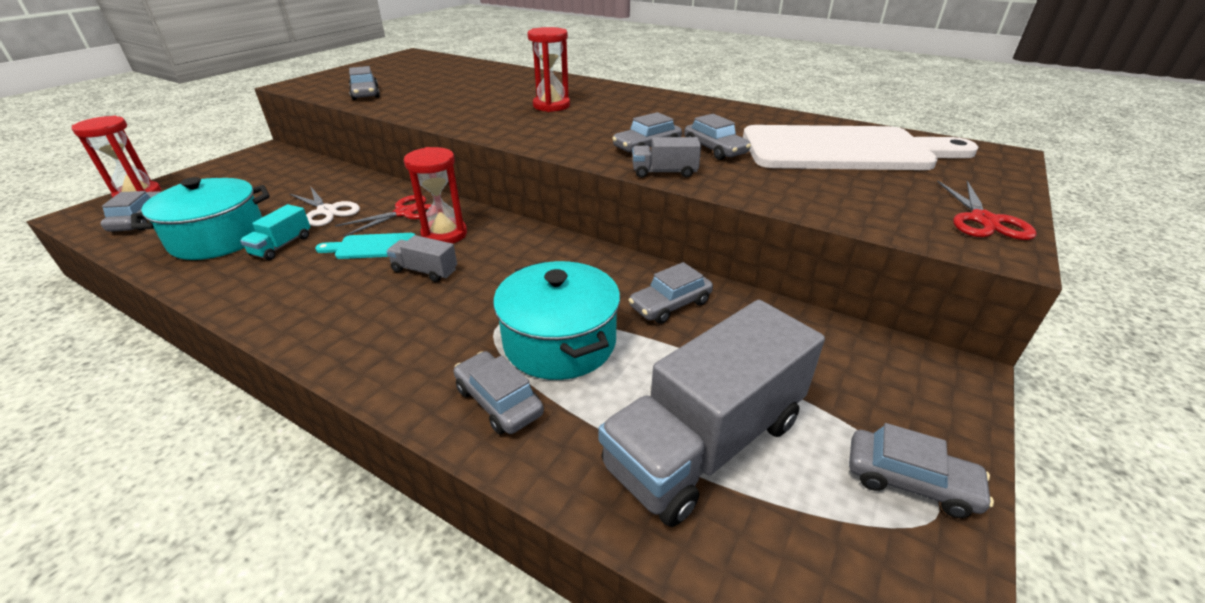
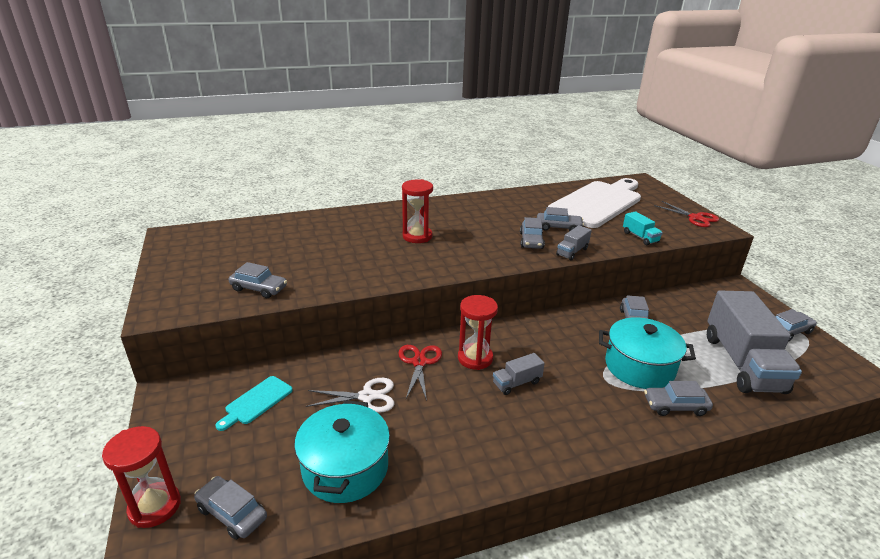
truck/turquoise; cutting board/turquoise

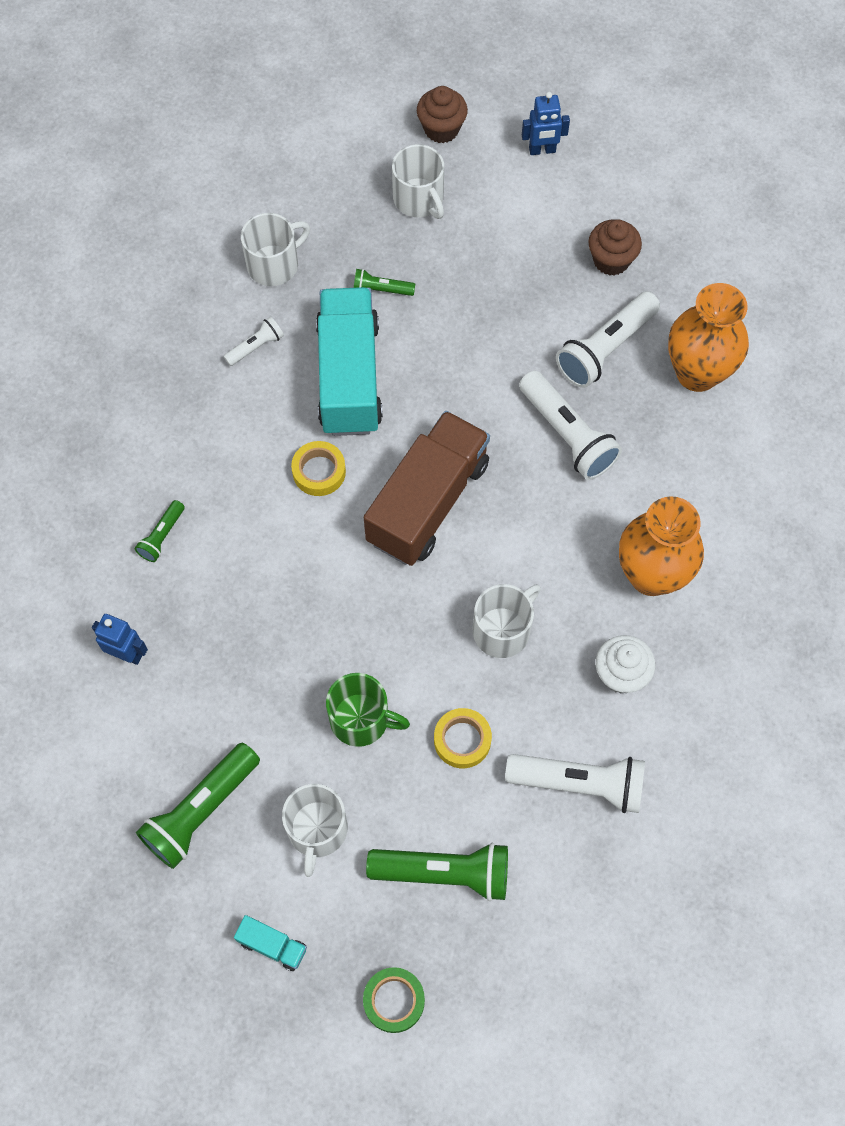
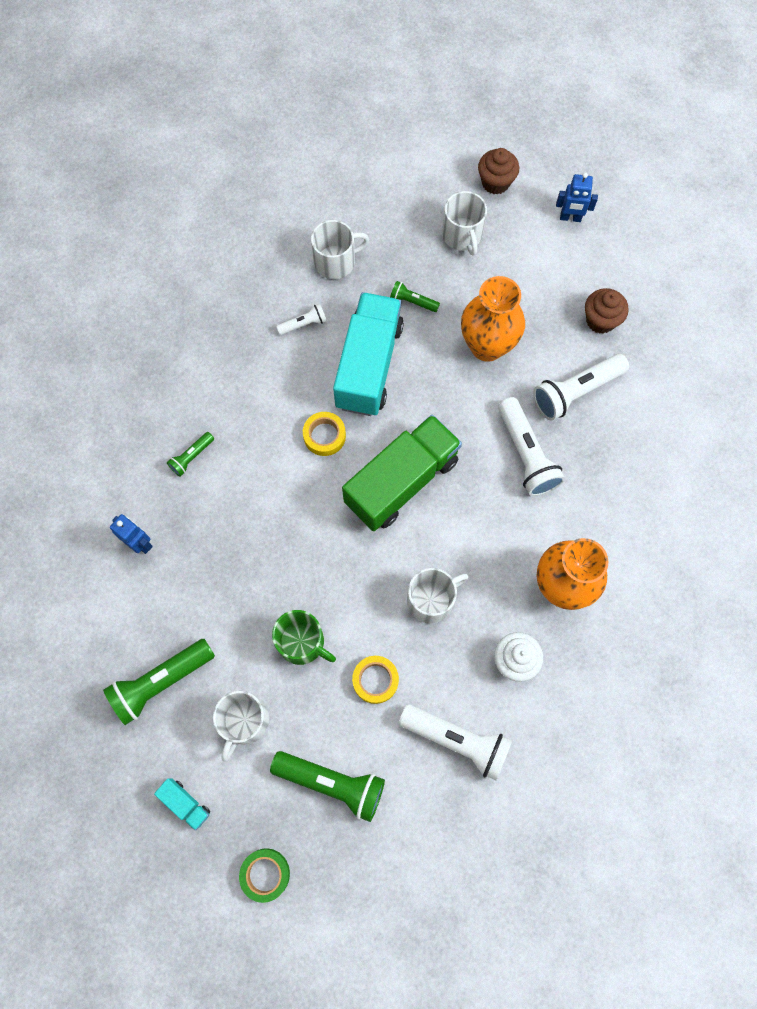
vase/orange (no. 1 from left); truck/green

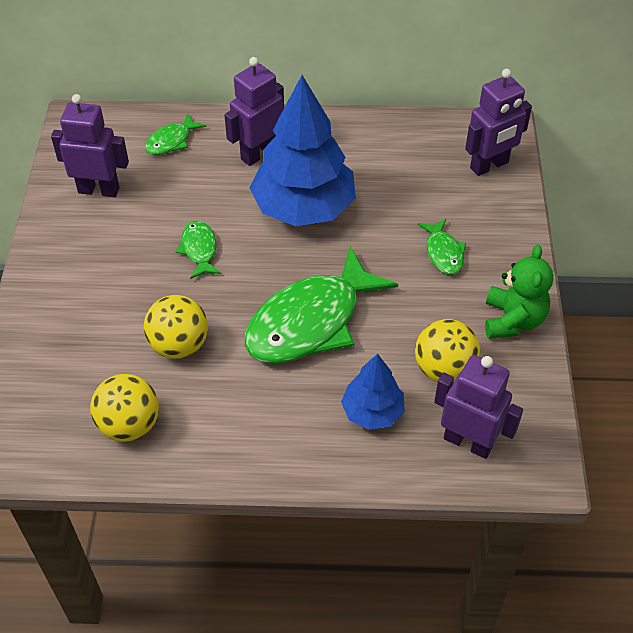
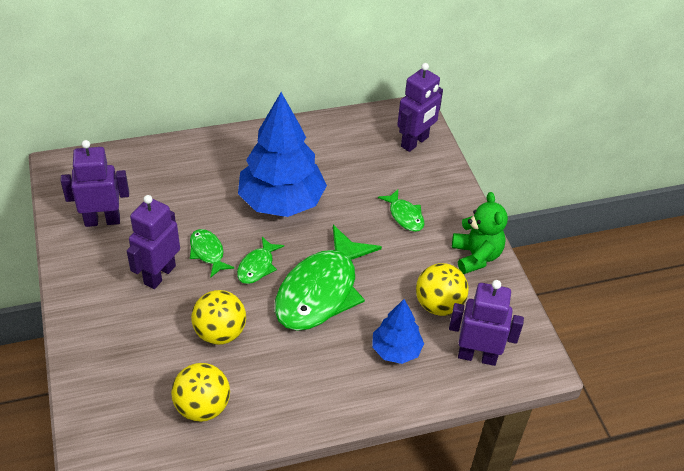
robot/purple (no. 2 from left); fish/green (no. 2 from left)

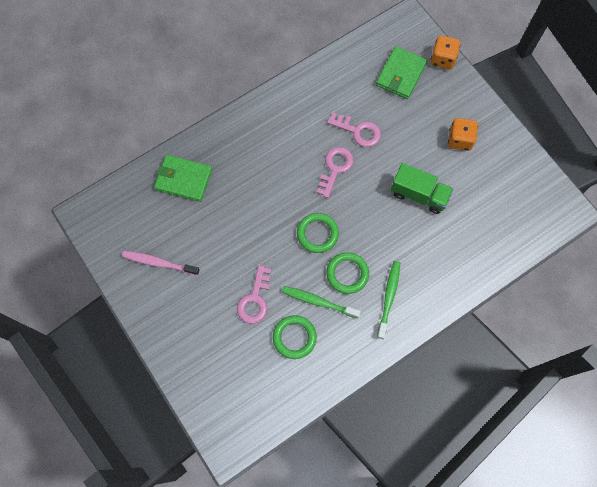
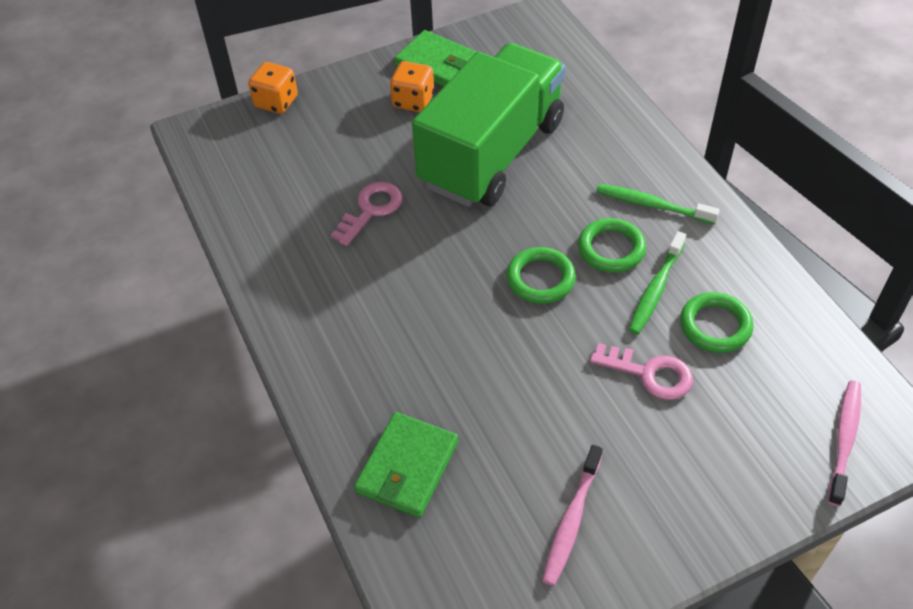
wallet/green (no. 2 from left); key/pink (no. 2 from left in the first image); truck/green; toothbrush/pink (no. 2 from left)

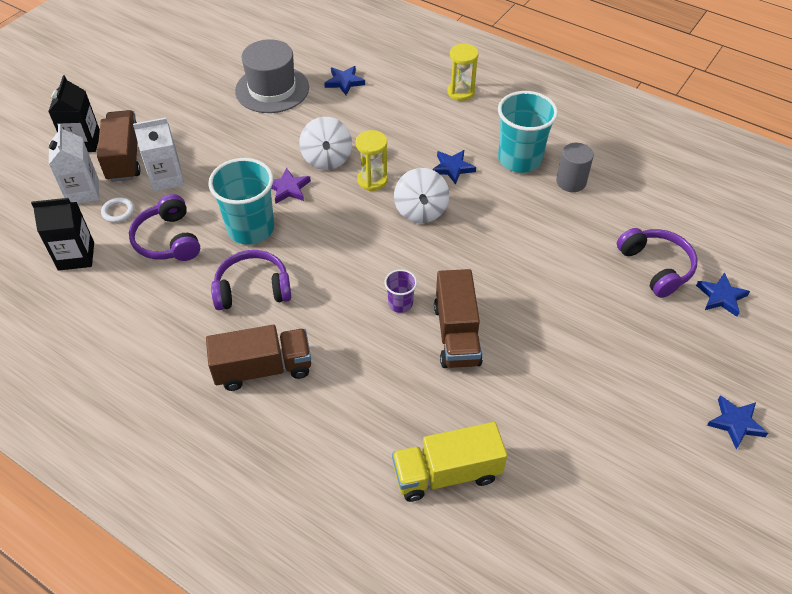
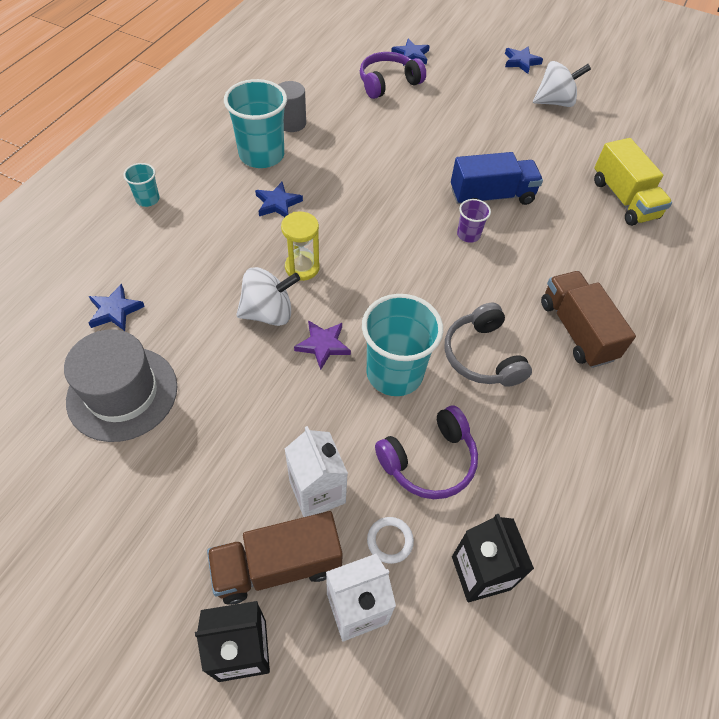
cup/turquoise (no. 1 from left); spinning top/white (no. 2 from left); headphones/grey; truck/blue

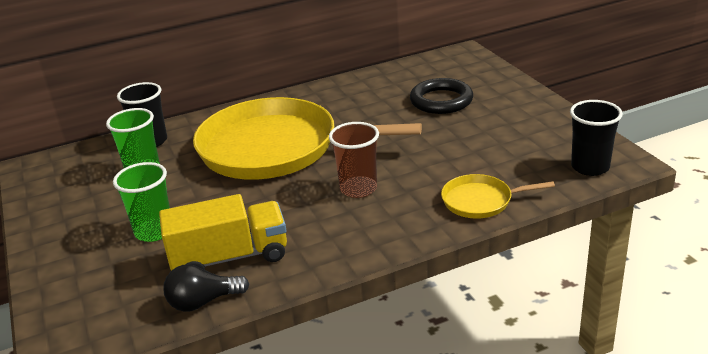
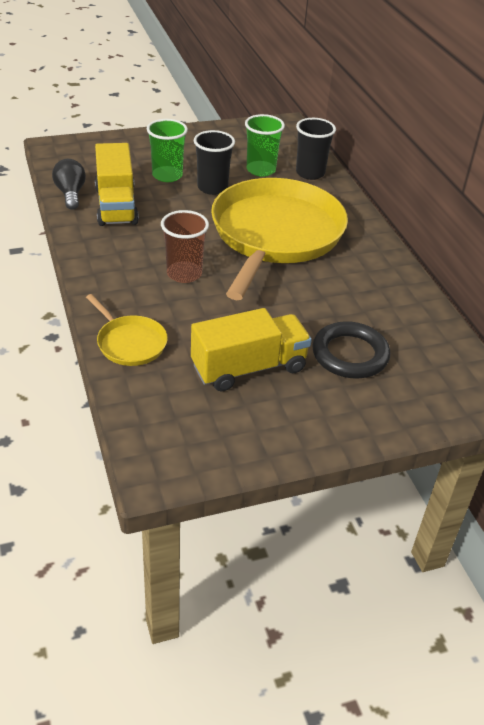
cup/black (no. 1 from left); pan/yellow (no. 1 from left); truck/yellow (no. 2 from left)

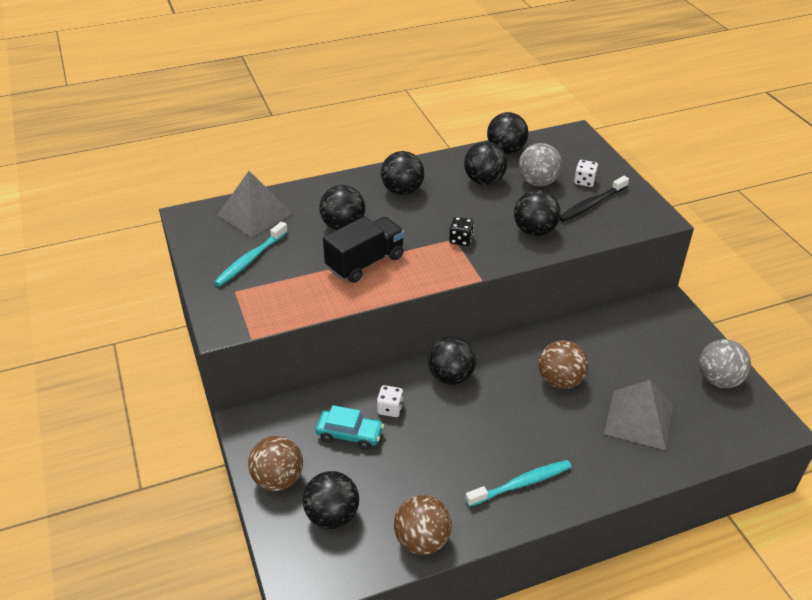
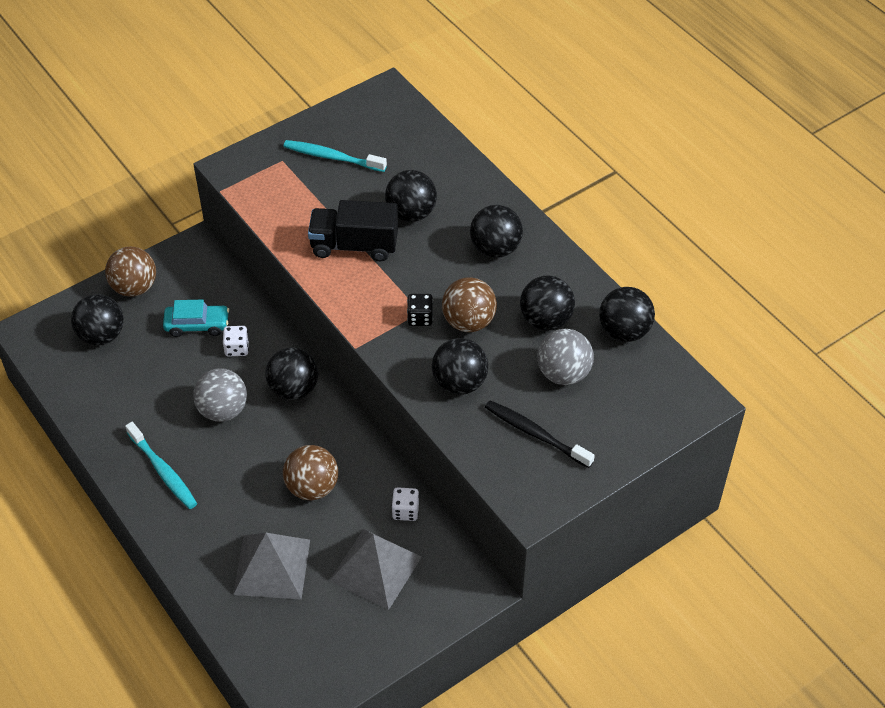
dice/white (no. 2 from left); pyramid/grey (no. 2 from left); truck/black; ball/grey (no. 1 from left); car/turquoise; ball/brown (no. 3 from left)

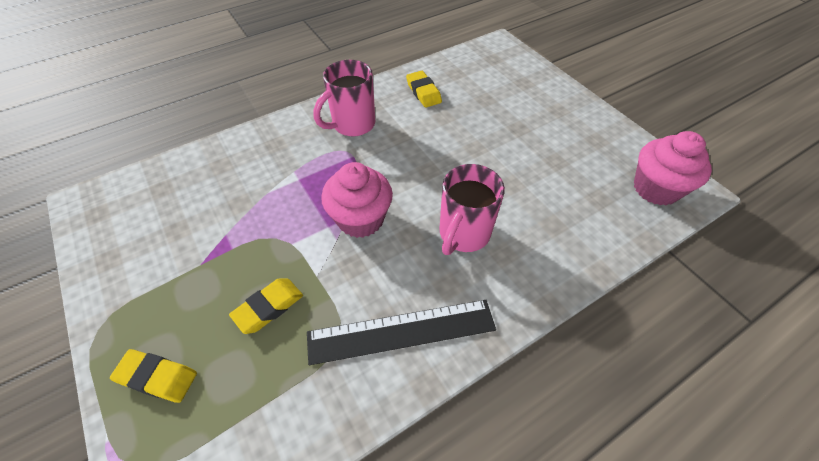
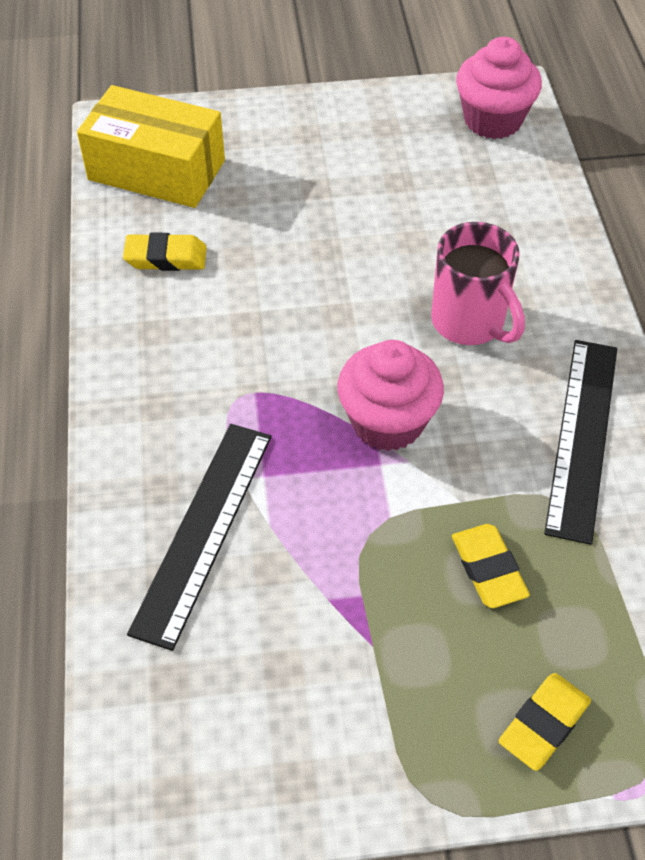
mug/pink (no. 1 from left in the first image); box/yellow; ruler/black (no. 1 from left)

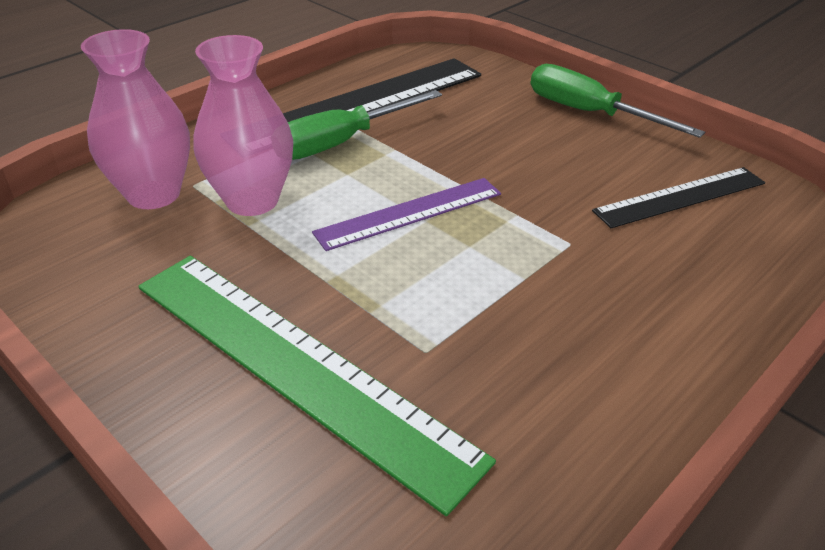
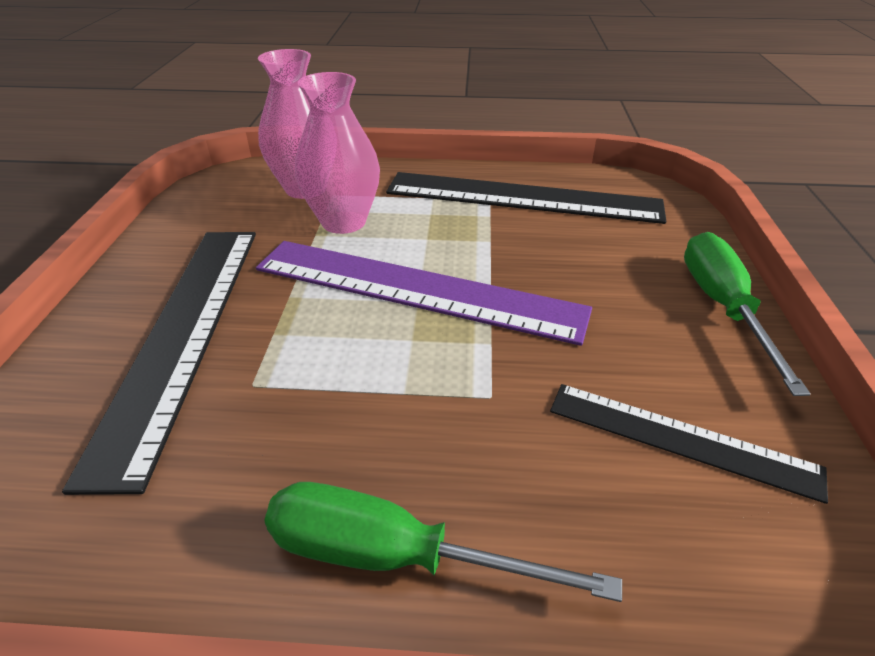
screwdriver/green (no. 1 from left); ruler/purple; ruler/black (no. 1 from left)

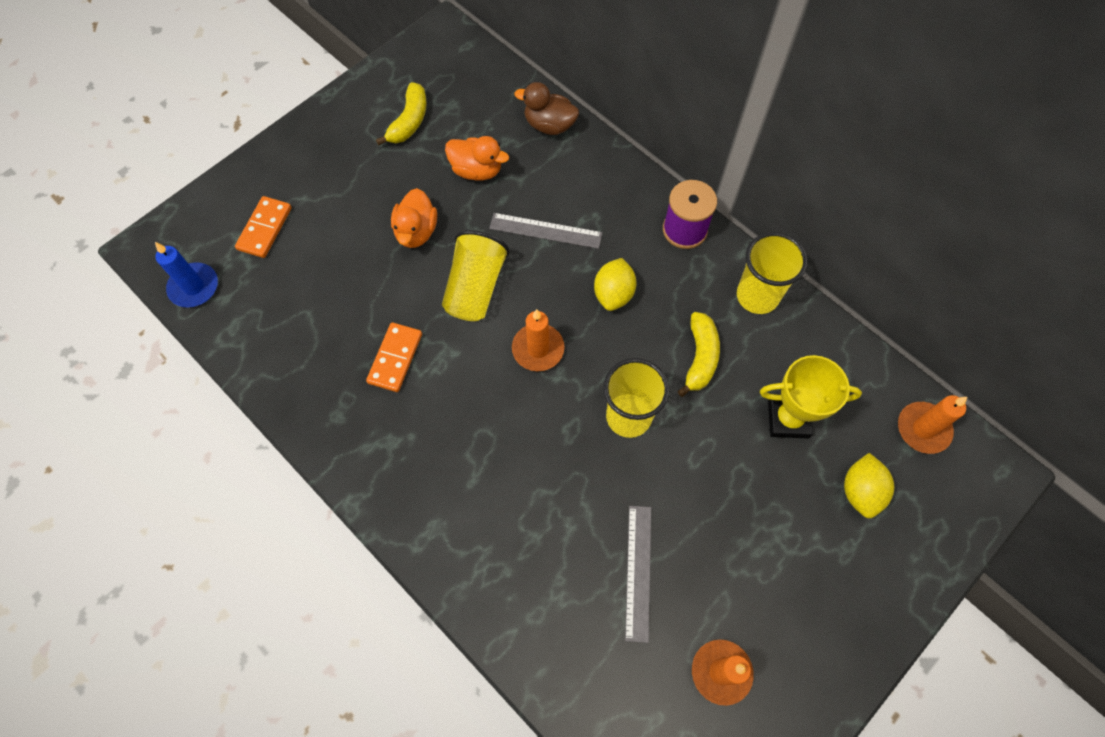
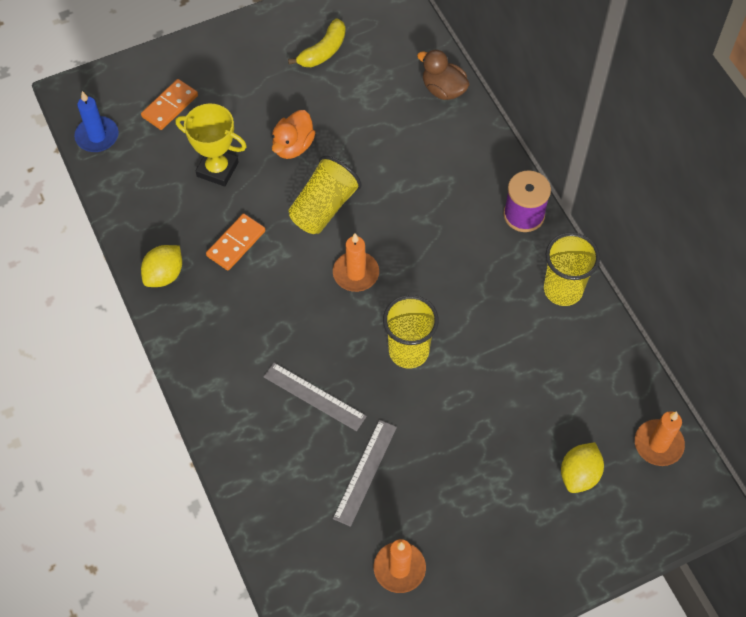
duck/orange (no. 2 from left in the first image); ruler/grey (no. 1 from left); lemon/yellow (no. 1 from left); banana/yellow (no. 2 from left in the first image); trophy/yellow

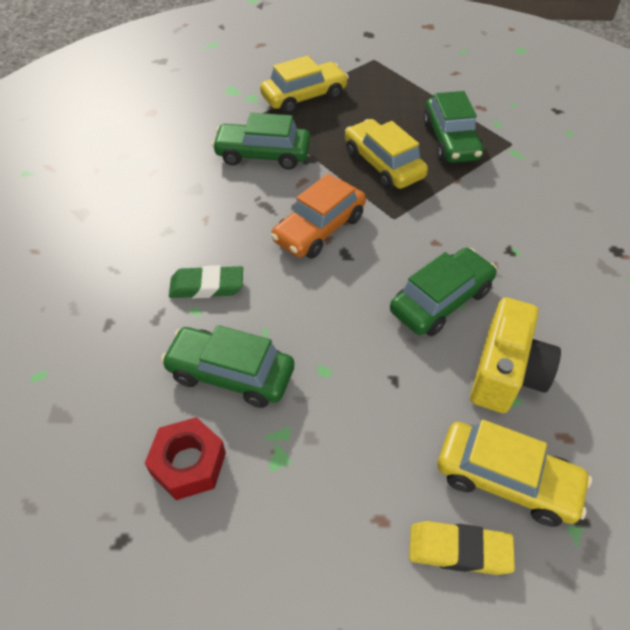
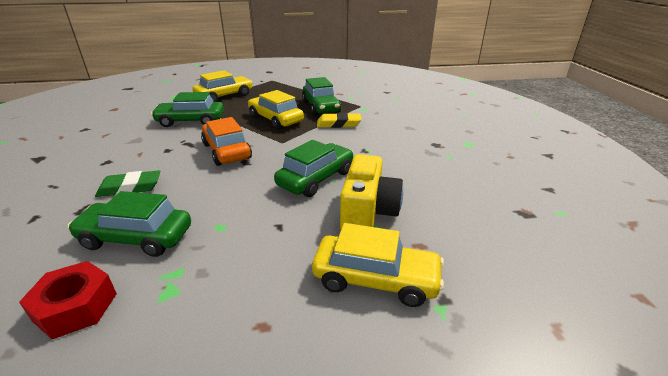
car/orange; eraser/yellow

